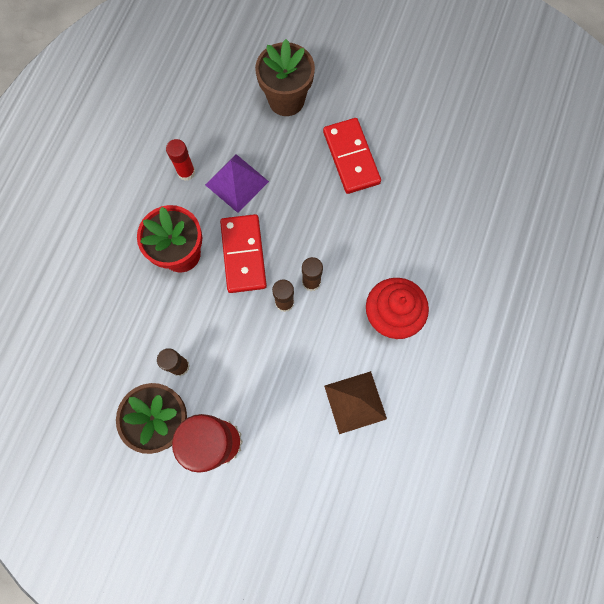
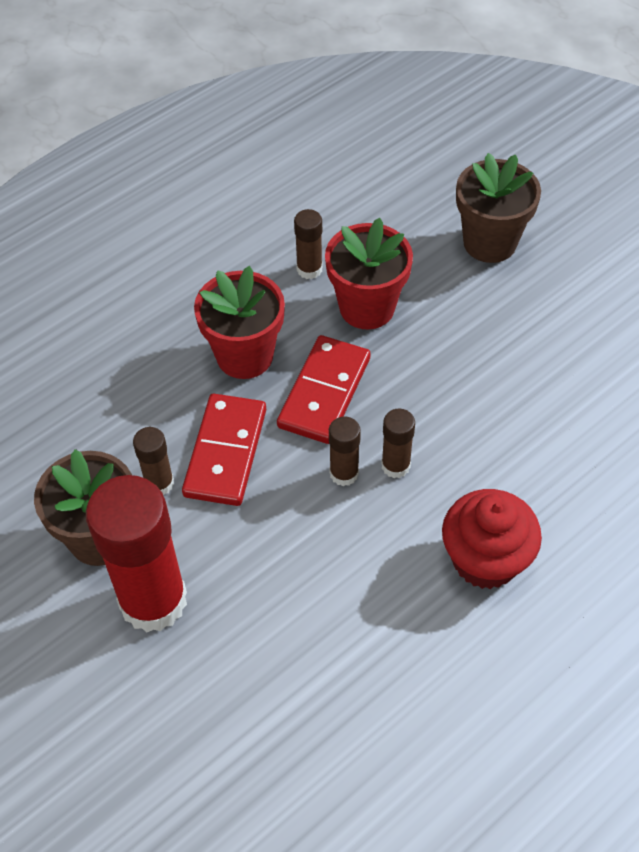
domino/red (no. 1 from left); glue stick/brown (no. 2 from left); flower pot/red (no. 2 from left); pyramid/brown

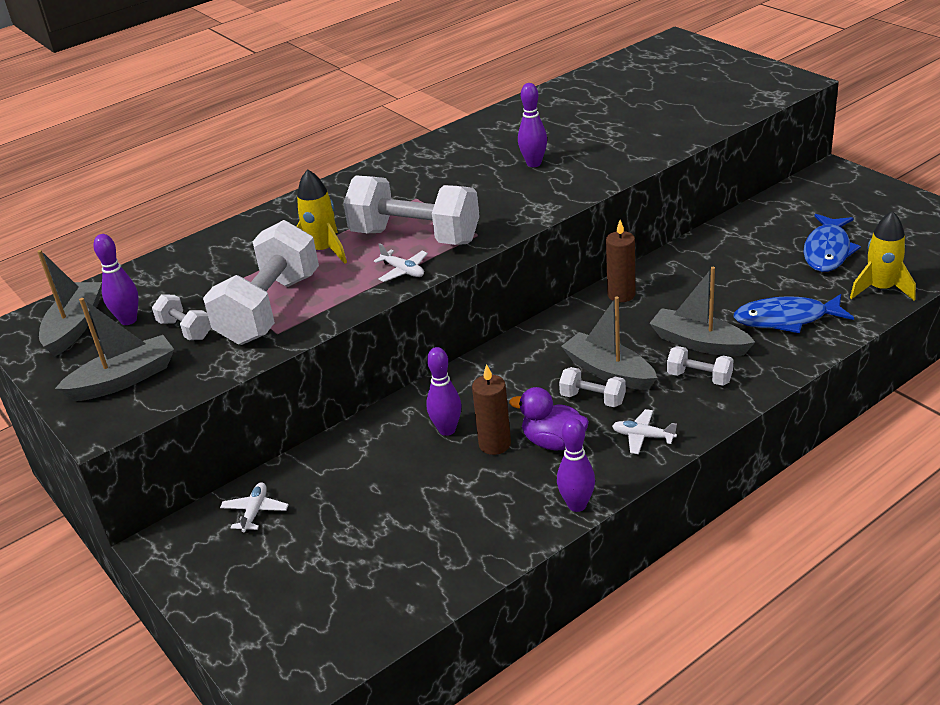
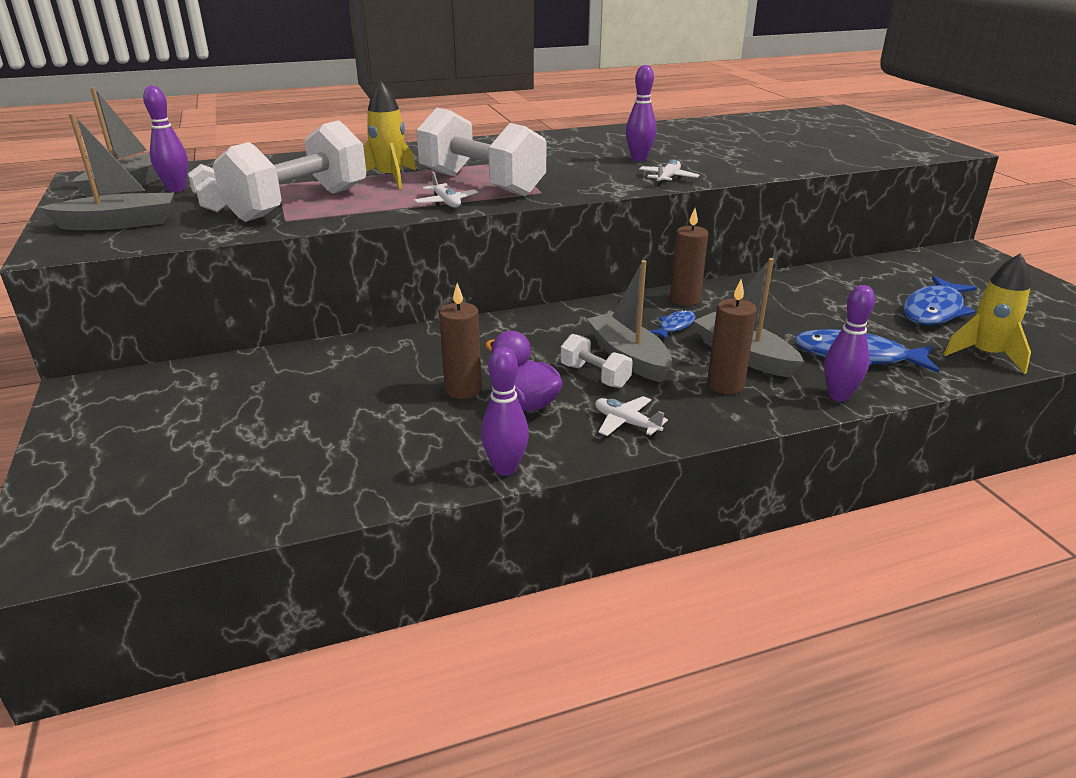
candle/brown (no. 3 from left); bowling pin/purple (no. 4 from left); plane/white (no. 3 from left); fish/blue (no. 1 from left)

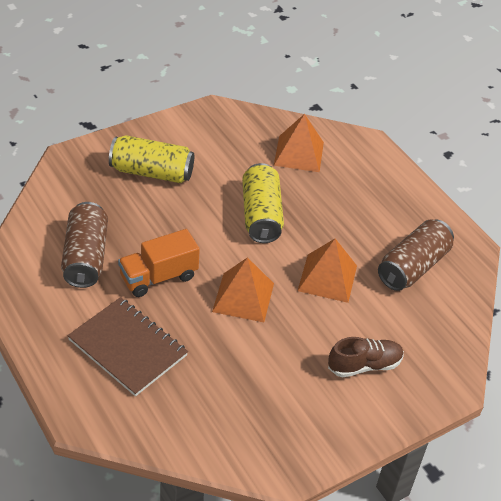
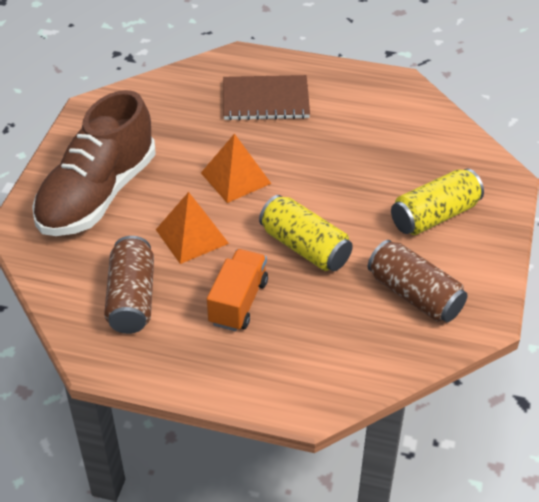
pyramid/orange (no. 2 from left in the first image); can/brown (no. 2 from left); truck/orange; shoe/brown

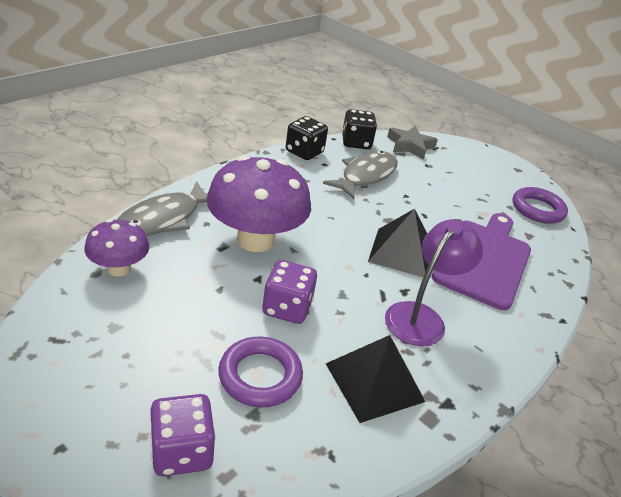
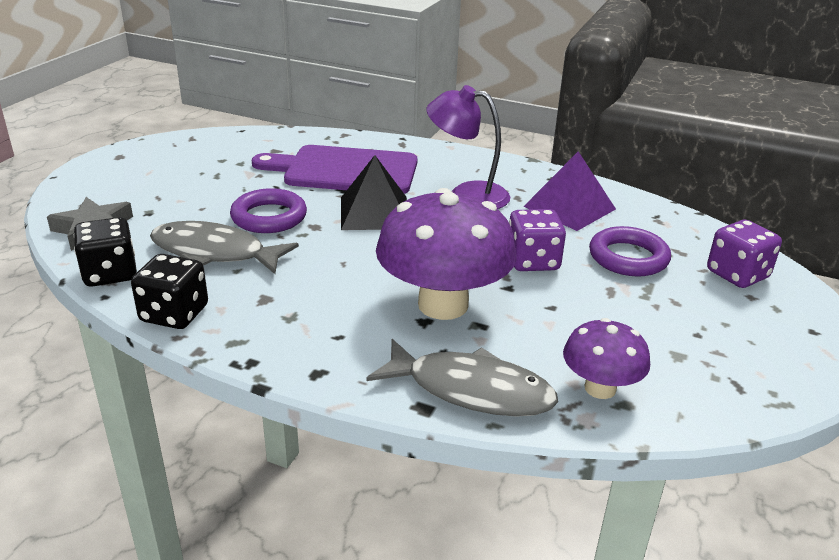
ring/purple (no. 1 from left); pyramid/purple

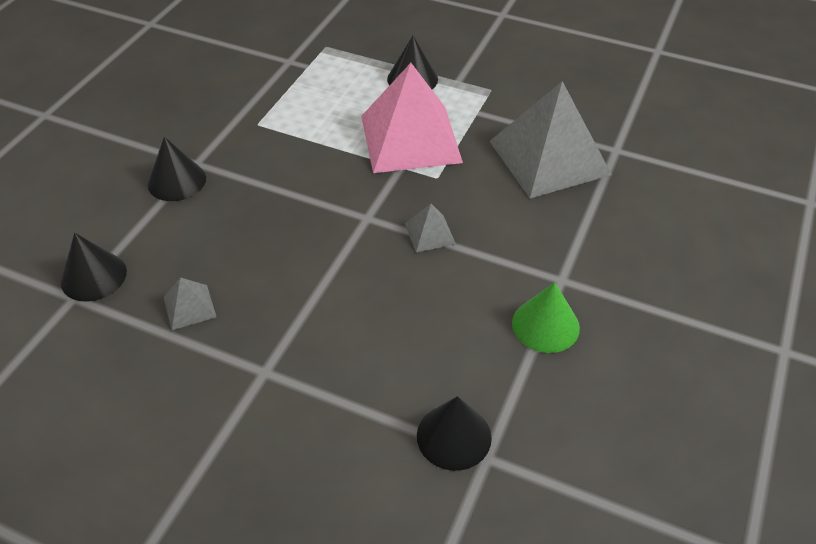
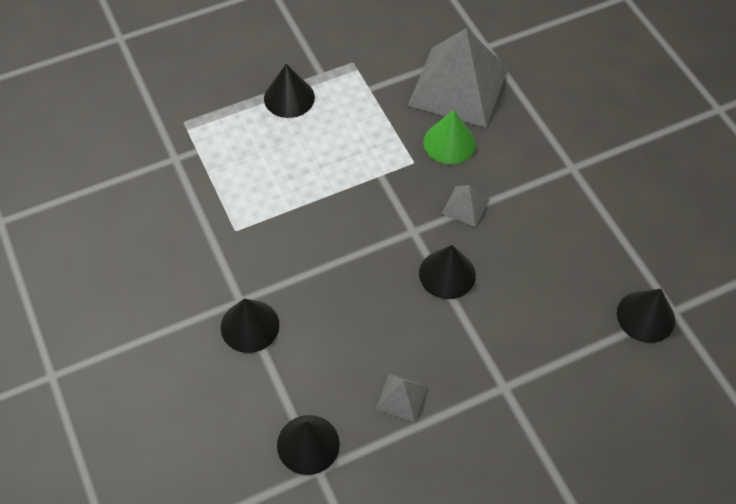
pyramid/pink; cone/green; cone/black (no. 4 from left)

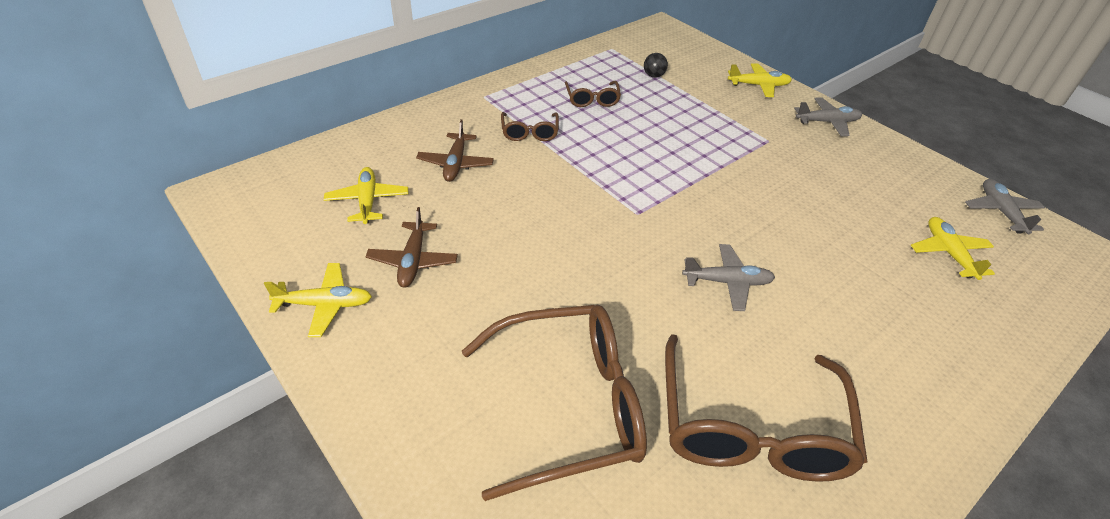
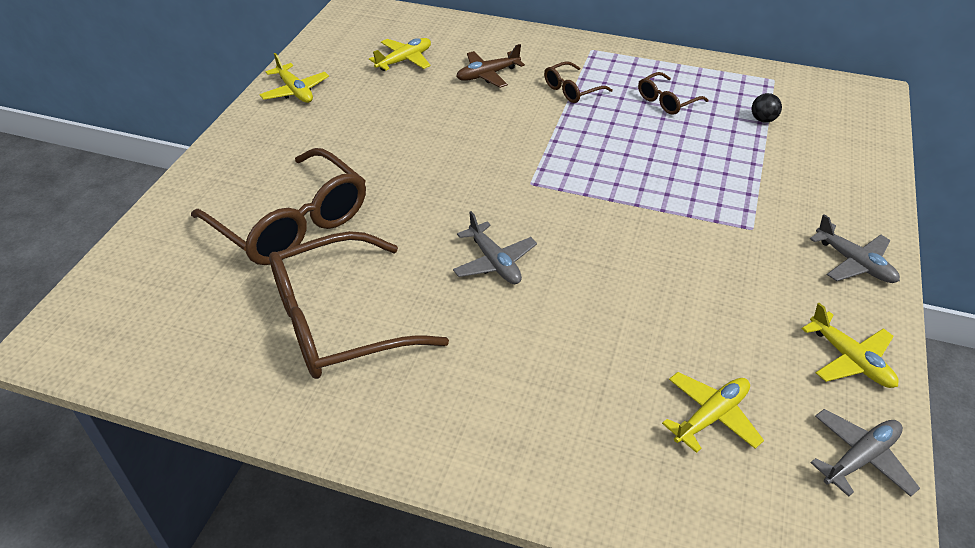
plane/yellow (no. 4 from left); plane/brown (no. 1 from left in the first image)

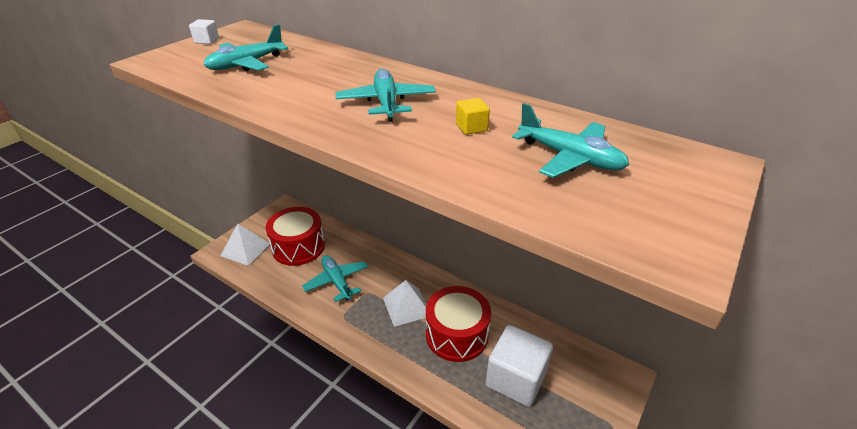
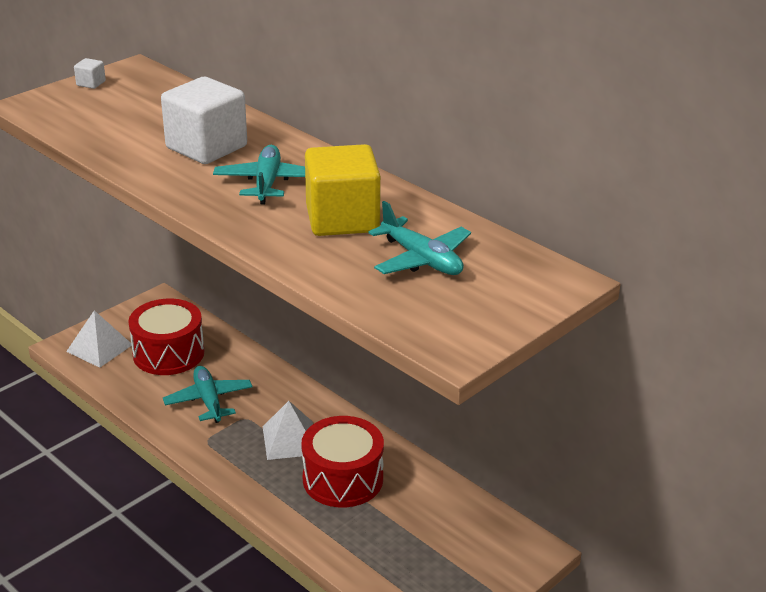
plane/turquoise (no. 1 from left in the first image); cube/yellow; cube/white (no. 2 from left)

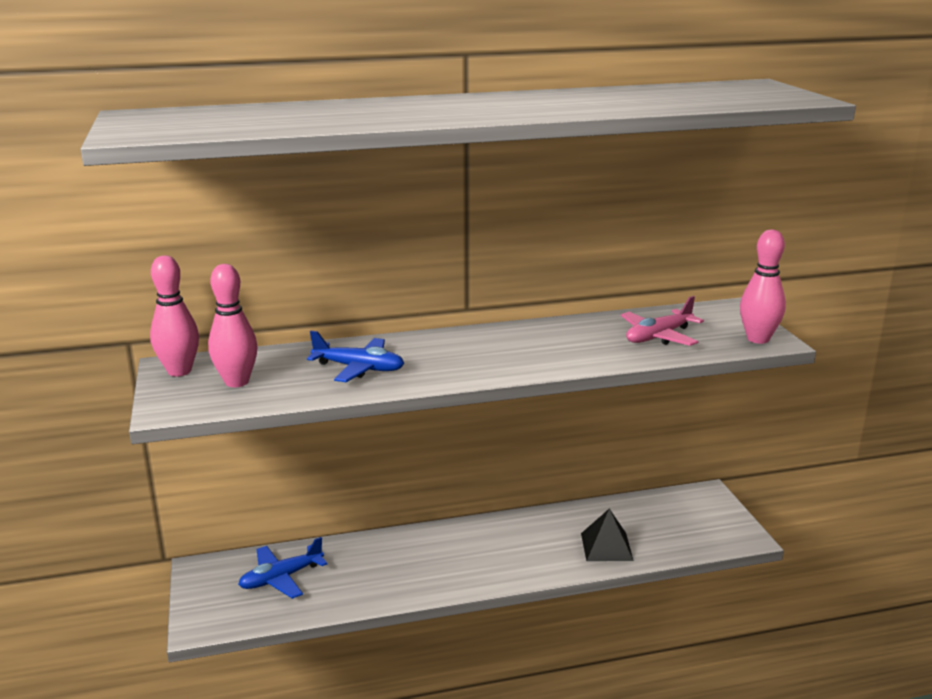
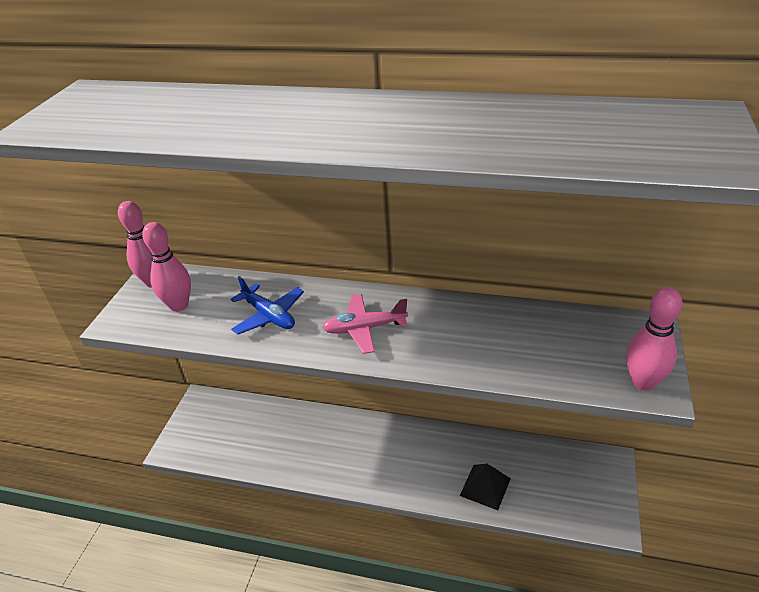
plane/pink; plane/blue (no. 1 from left in the first image)

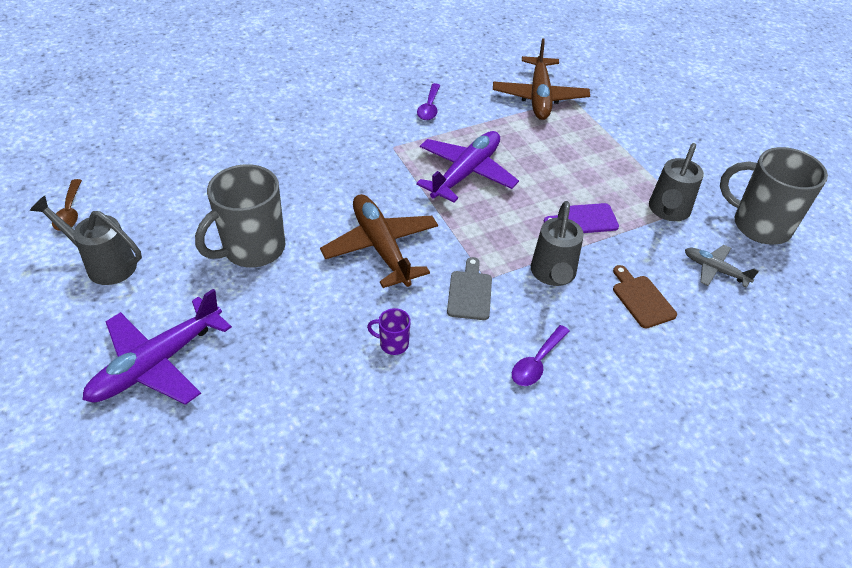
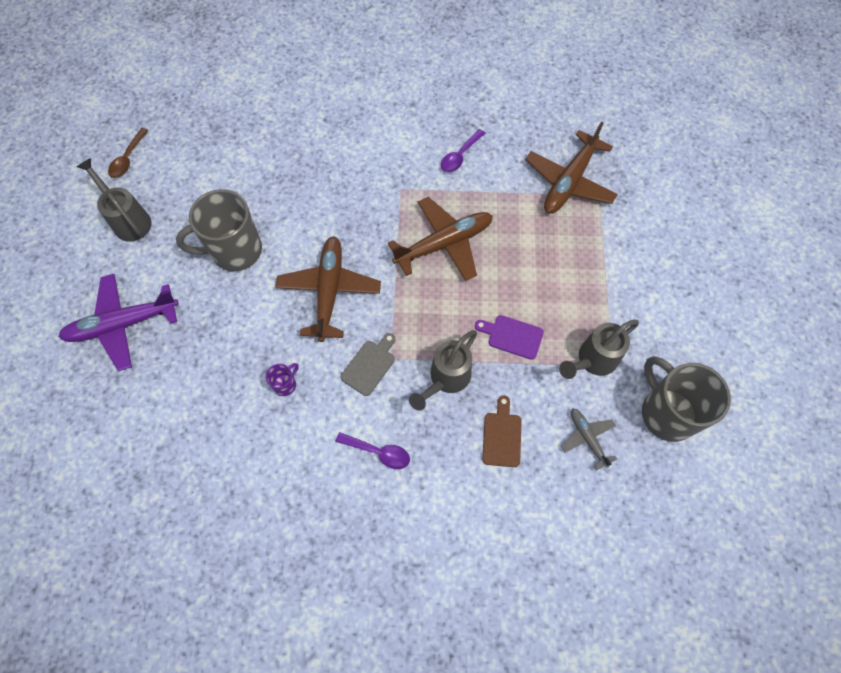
plane/brown (no. 2 from left); mug/purple; spoon/purple (no. 1 from left)

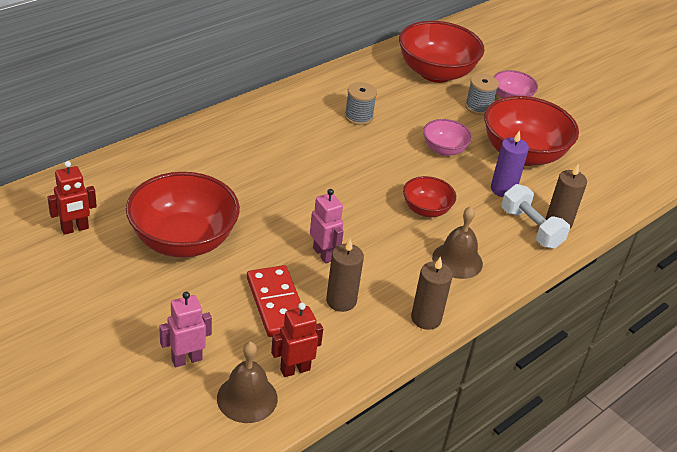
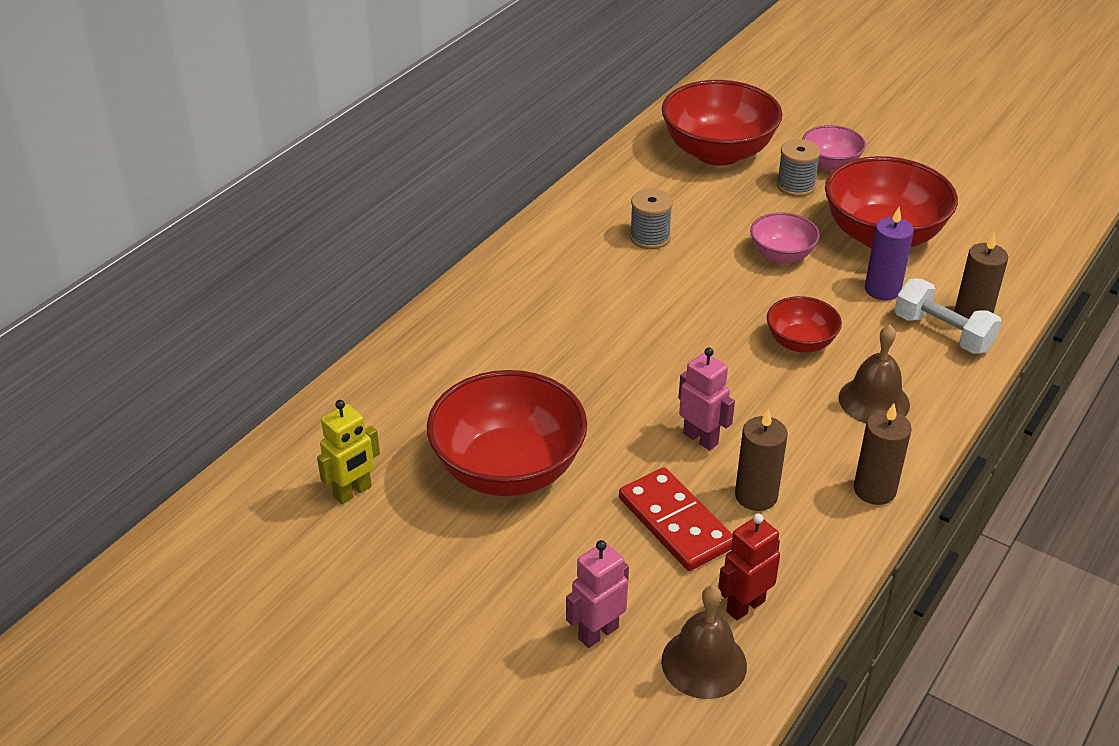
robot/yellow

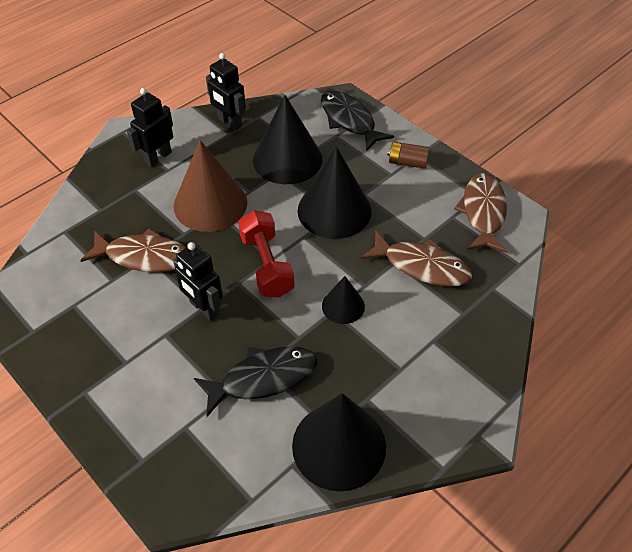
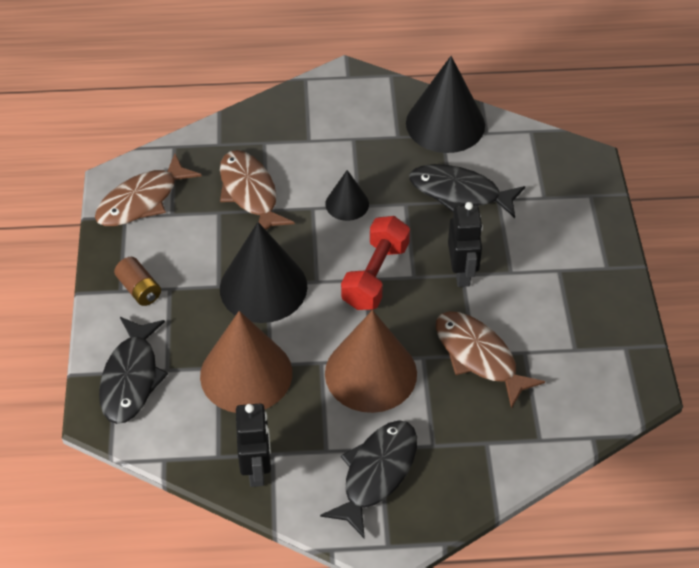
fish/black (no. 2 from left); cone/brown (no. 1 from left)

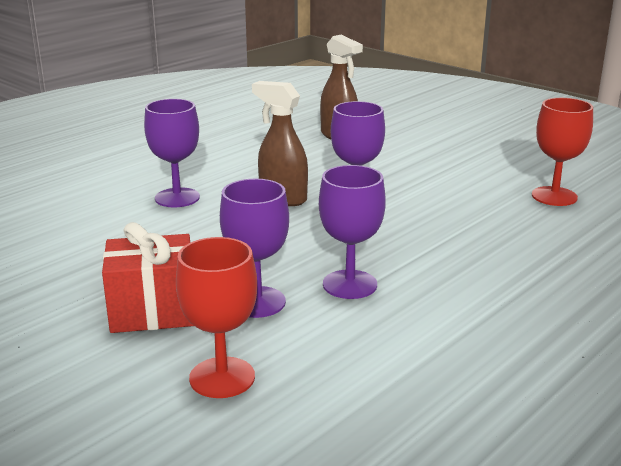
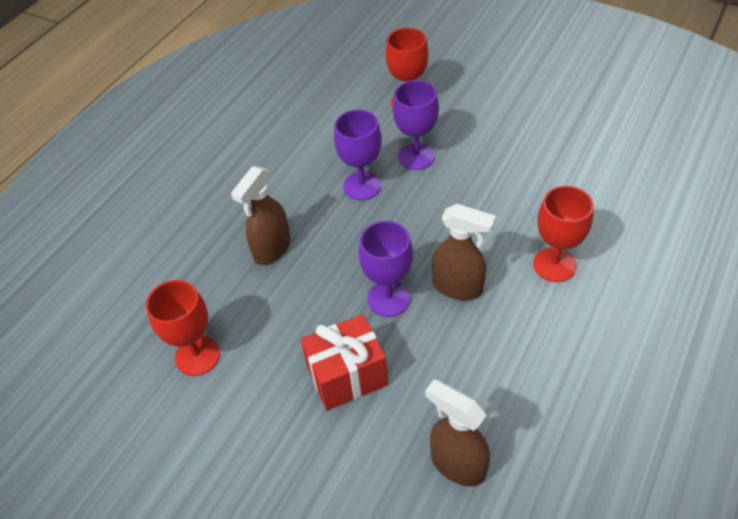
goblet/red (no. 3 from left); gift/red; spray bottle/brown (no. 1 from left)

